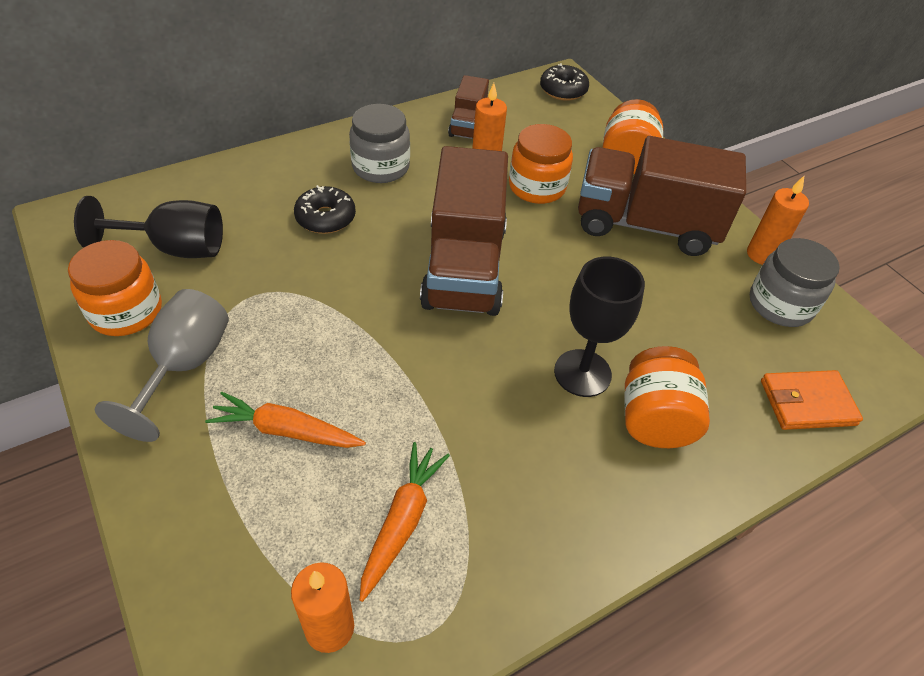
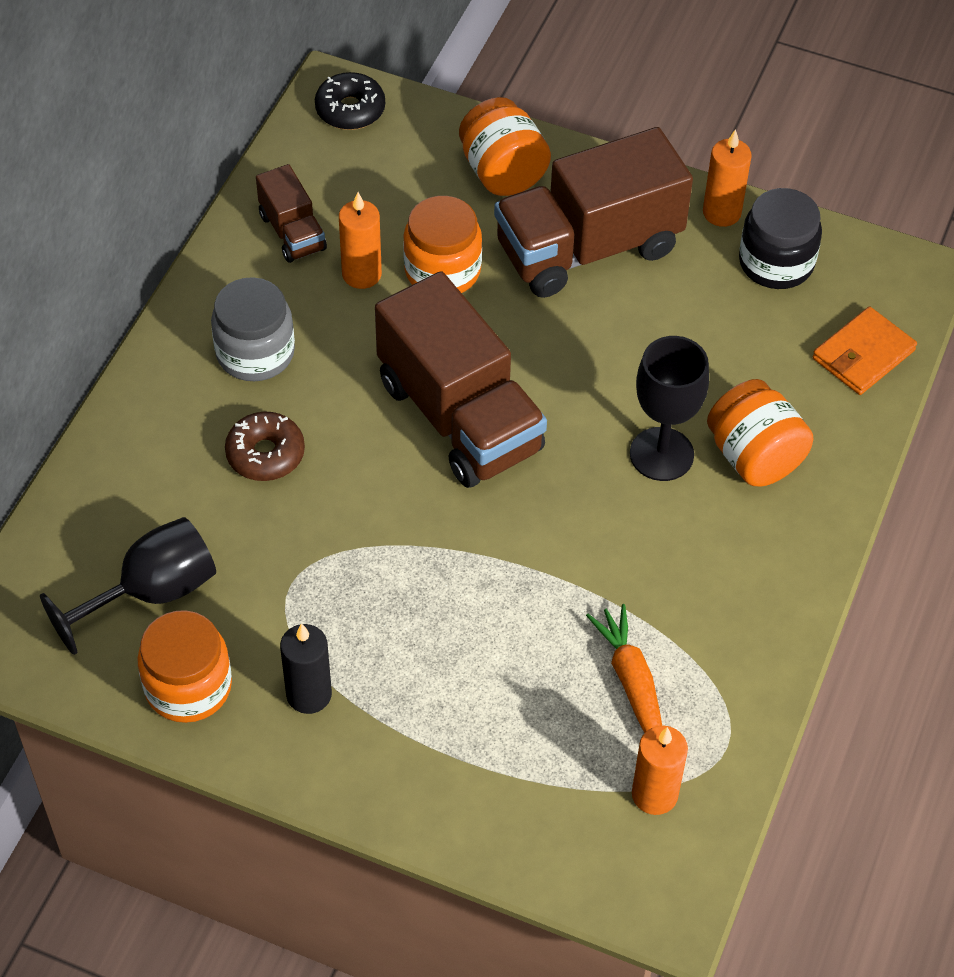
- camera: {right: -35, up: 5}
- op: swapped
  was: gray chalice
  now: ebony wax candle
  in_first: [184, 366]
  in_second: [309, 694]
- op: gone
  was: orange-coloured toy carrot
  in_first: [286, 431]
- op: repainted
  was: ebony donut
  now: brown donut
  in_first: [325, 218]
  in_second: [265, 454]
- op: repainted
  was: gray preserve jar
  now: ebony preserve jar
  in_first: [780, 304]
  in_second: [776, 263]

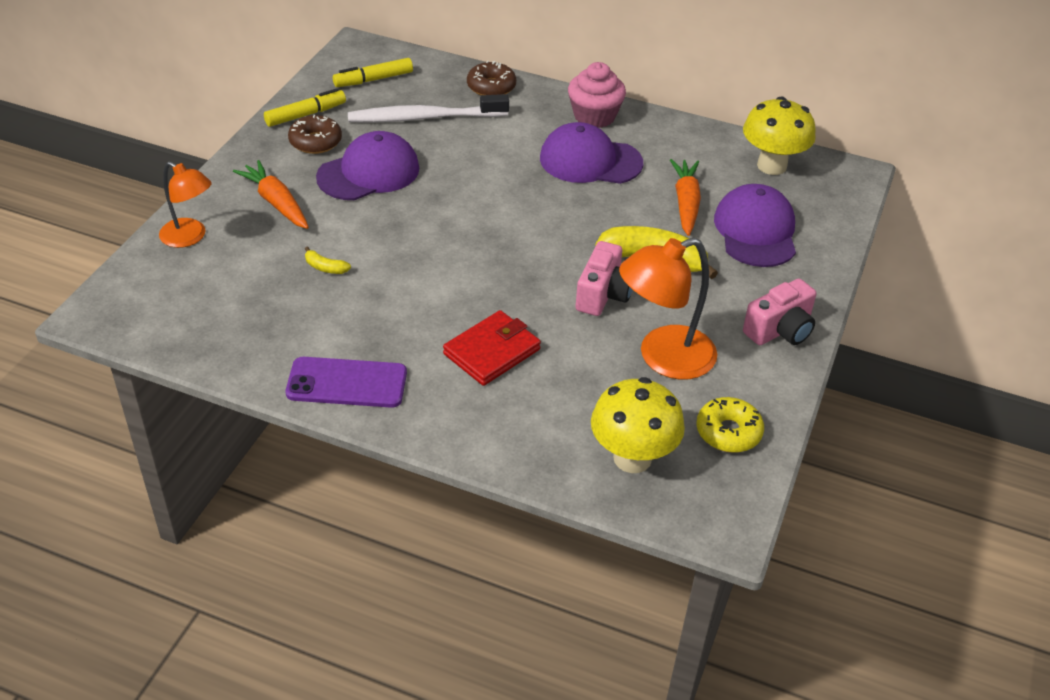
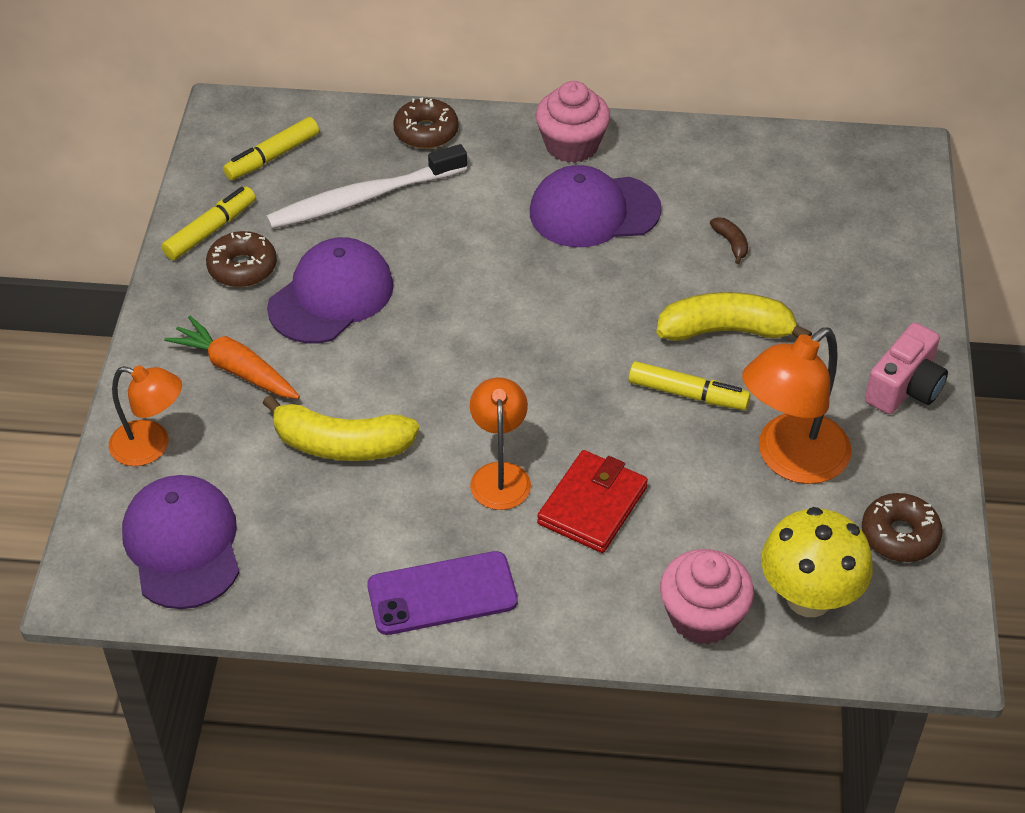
- camera: {right: -15, up: 5}
- op: scaled
  was: golden banana
  in_first: [325, 267]
  in_second: [341, 445]
  ratio: 2.27
- op: swapped
  was: pink compact camera
  now: golden marker
  in_first: [603, 294]
  in_second: [687, 394]
- op: swapped
  was: orange-coloured toy carrot
  now: brown banana
  in_first: [685, 203]
  in_second: [731, 243]
- op: repainted
  was: golden donut
  now: brown donut
  in_first: [728, 432]
  in_second: [899, 535]
- op: shifted
  was: purple peaked cap
  in_first: [756, 231]
  in_second: [183, 545]
- op: gone
  was: golden toadstool
  in_first: [772, 166]
- op: new
  now: orange-coloured lamp
  in_second: [500, 475]
- op: new
  now: pink muffin
  in_second: [703, 617]

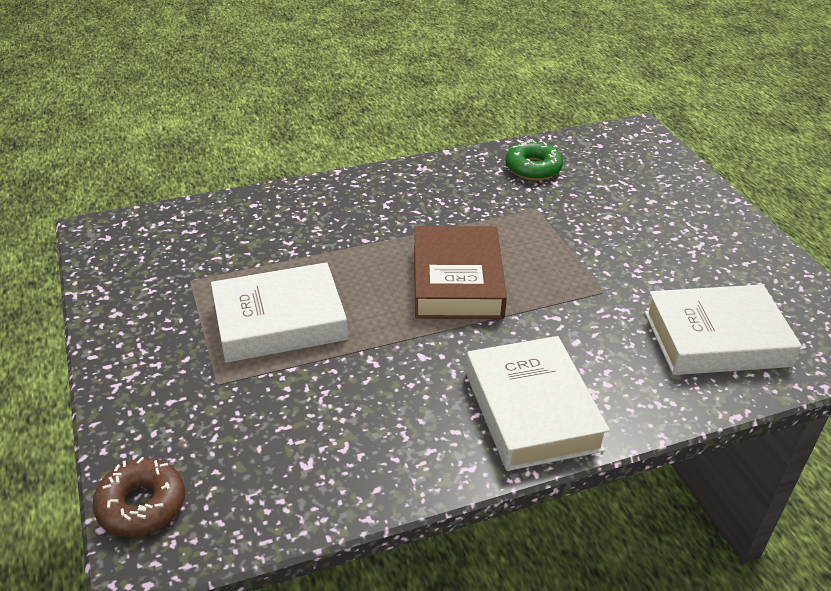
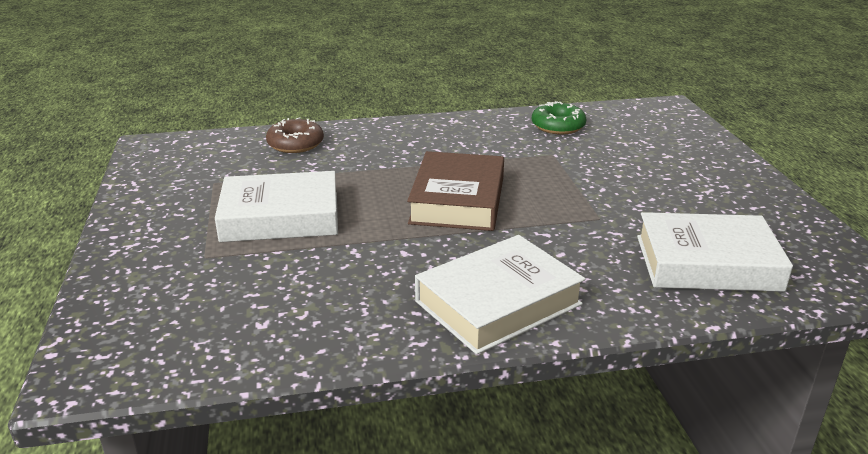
- camera: {right: 10, up: -10}
- op: shifted
  was: brown donut
  in_first: [142, 505]
  in_second: [295, 144]
- op: rotated
  was: pure white book
  in_first: [531, 410]
  in_second: [498, 303]
  clockwise: 60

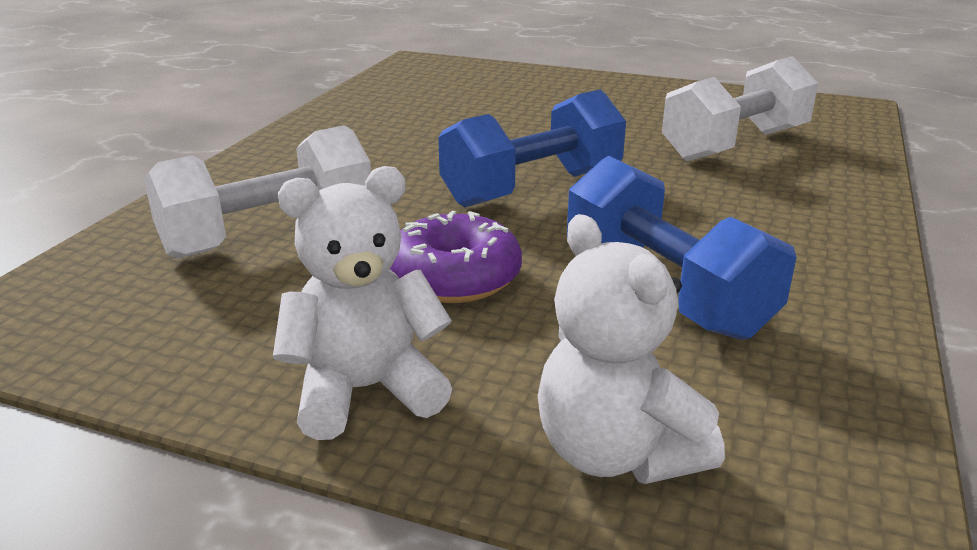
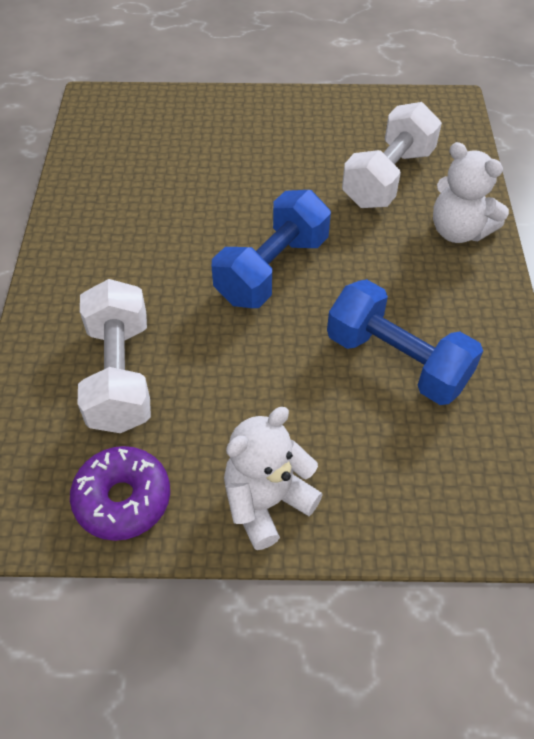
- camera: {right: -20, up: 25}
- op: rotated
  was: pure white free weight
  in_first: [269, 235]
  in_second: [120, 375]
  clockwise: -45
- op: shifted
  was: purple donut
  in_first: [454, 277]
  in_second: [123, 499]
- op: shifted
  was: pure white stuffed bear
  in_first: [616, 453]
  in_second: [458, 231]

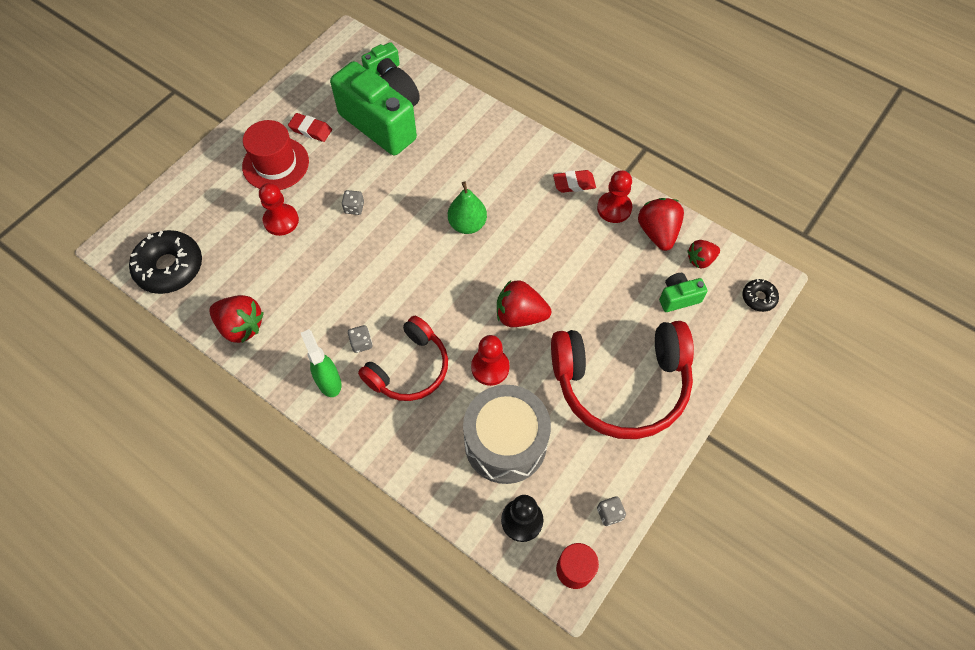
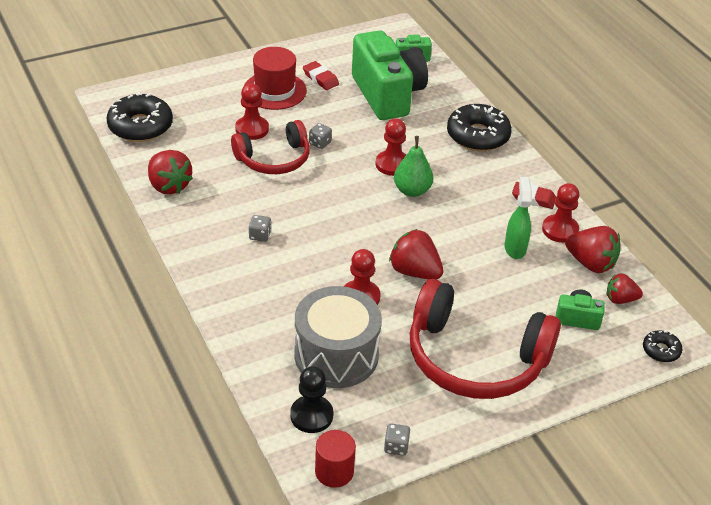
- camera: {right: 25, up: -20}
- op: shifted
  was: green spray cleaner
  in_first: [329, 381]
  in_second: [515, 248]
- op: shifted
  was: scarlet headphones
  in_first: [409, 369]
  in_second: [274, 159]
- op: rotated
  was: scarlet strawberry
  in_first: [657, 233]
  in_second: [590, 263]
  clockwise: 105
- op: new
  now: scarlet chess pawn
  in_second: [392, 164]
- op: new
  now: ebony donut
  in_second: [478, 136]

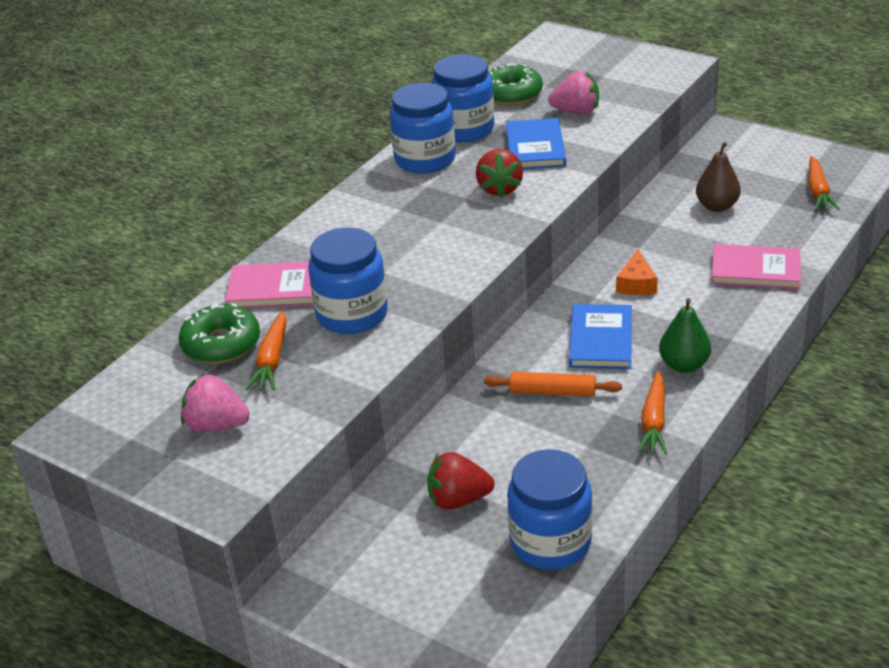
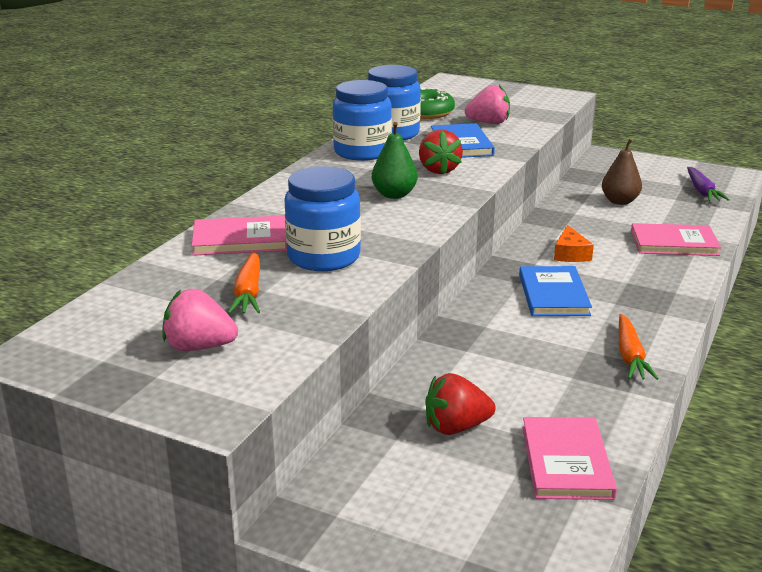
- camera: {right: -10, up: -10}
- op: gone
  was: green donut
  in_first: [221, 344]
- op: gone
  was: orange-coloured pastry roller
  in_first: [552, 392]
- op: swapped
  was: blue preserve jar
  now: pink book
  in_first: [550, 542]
  in_second: [566, 462]
- op: shifted
  was: green toy pear
  in_first: [684, 365]
  in_second: [394, 195]
- op: repainted
  was: orange-coloured toy carrot
  now: purple toy carrot
  in_first: [818, 191]
  in_second: [702, 191]

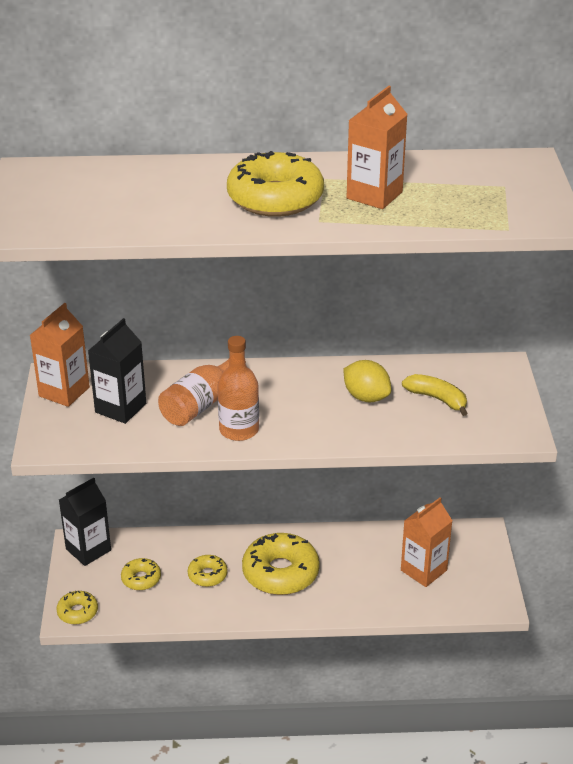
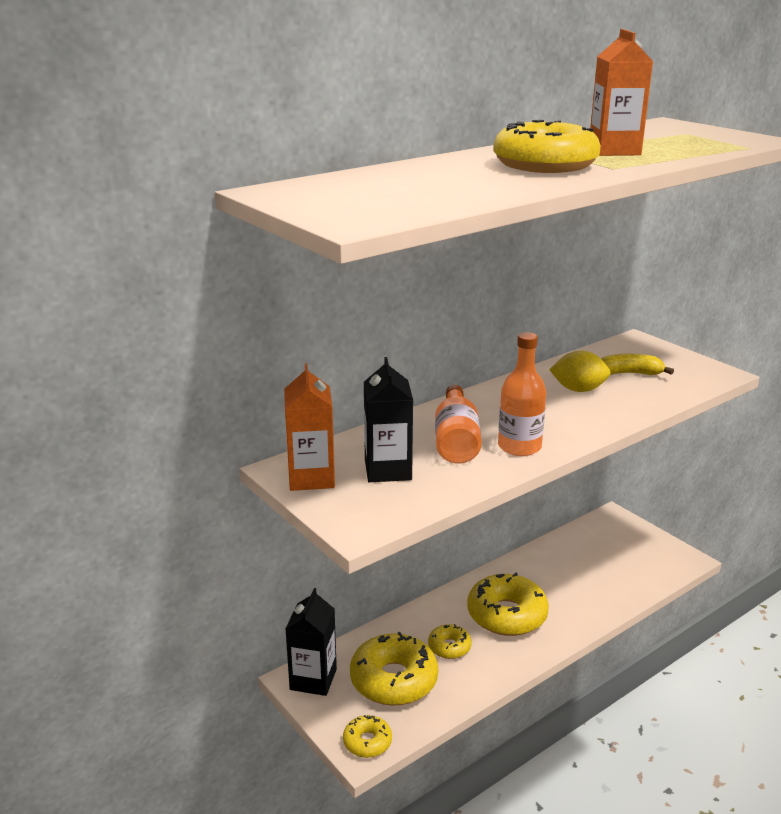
- camera: {right: -35, up: -10}
- op: scaled
  was: golden donut
  in_first: [141, 579]
  in_second: [393, 680]
  ratio: 1.95
- op: gone
  was: orange-coloured juice carton
  in_first: [423, 570]

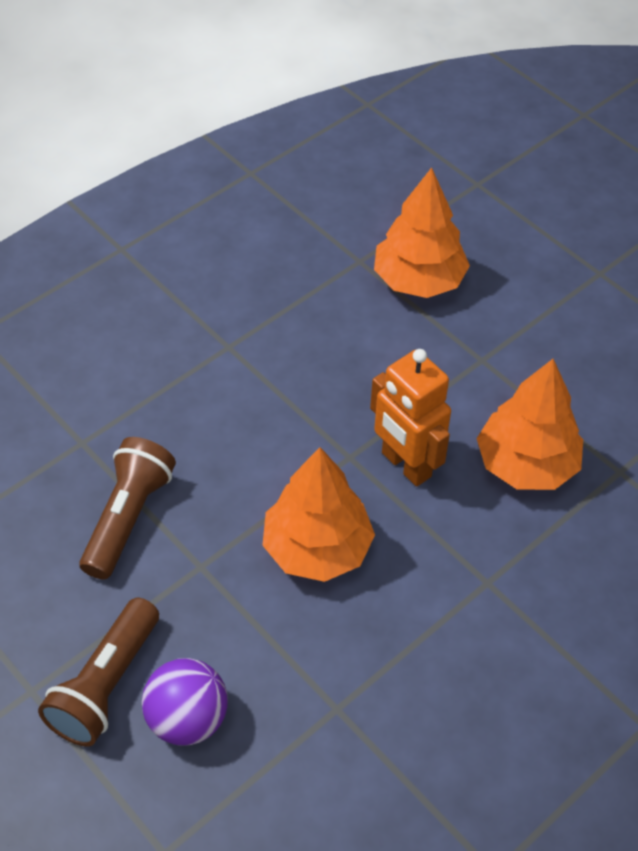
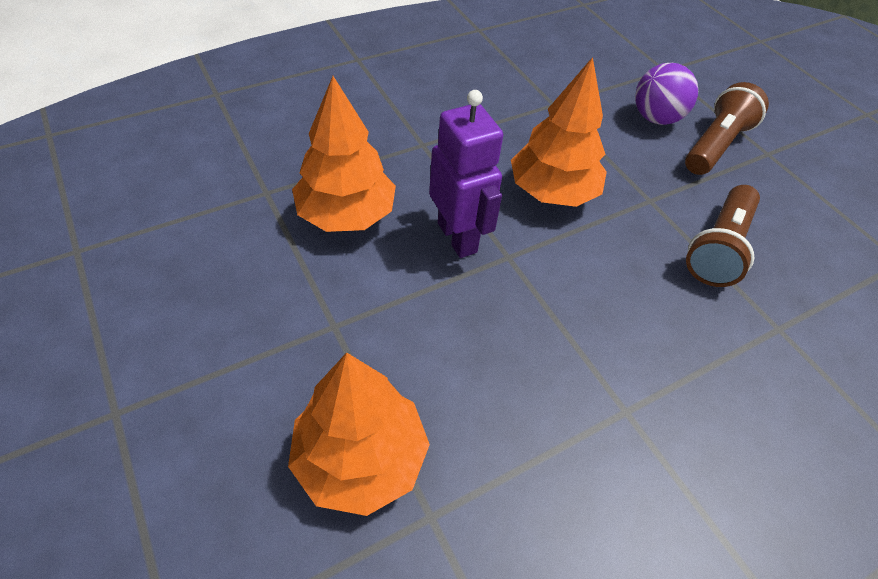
- camera: {right: -170, up: 0}
- op: repainted
  was: orange-coloured toy robot
  now: purple toy robot
  in_first: [405, 465]
  in_second: [458, 237]

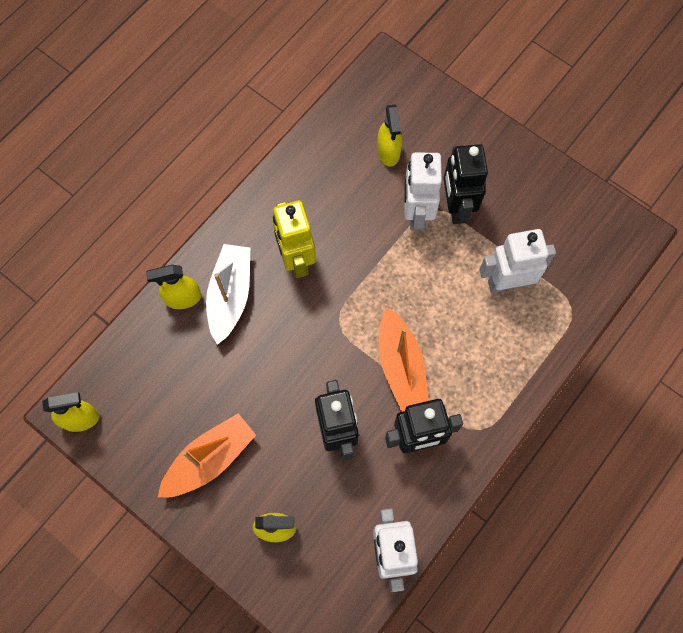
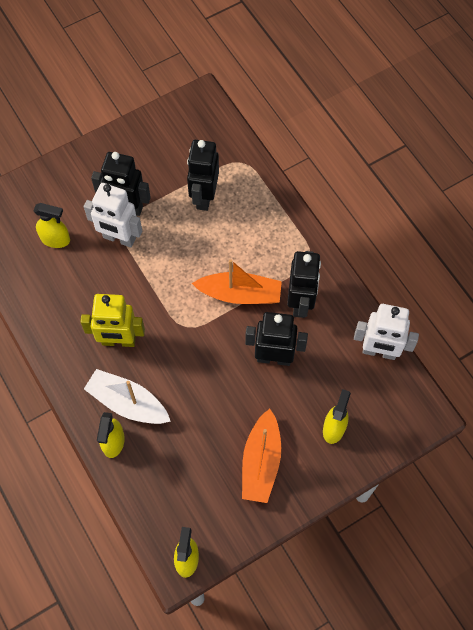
- camera: {right: -70, up: -5}
- op: rotated
  was: orange-coloured sailboat
  in_first: [210, 459]
  in_second: [261, 462]
  clockwise: -150
- op: repainted
  was: pure white toy robot
  now: ebony toy robot
  in_first: [507, 283]
  in_second: [204, 197]

